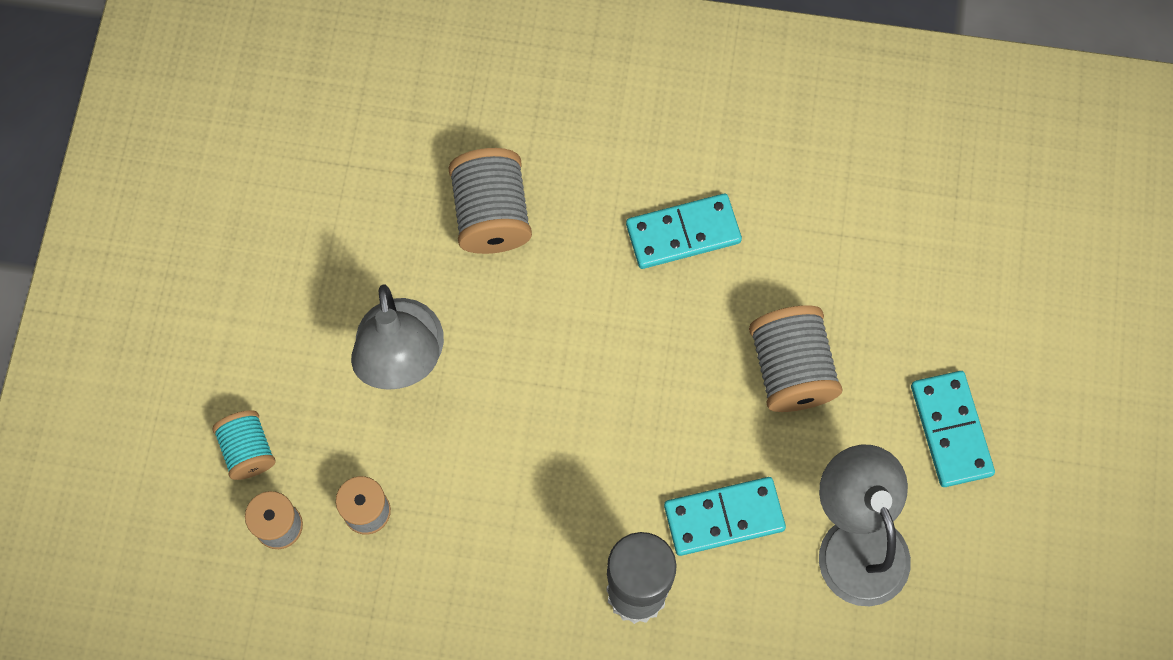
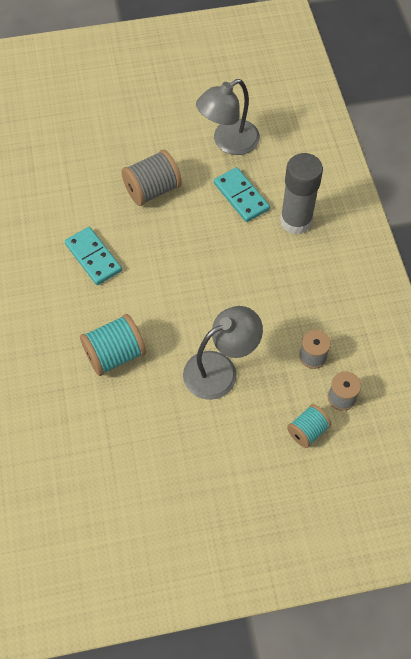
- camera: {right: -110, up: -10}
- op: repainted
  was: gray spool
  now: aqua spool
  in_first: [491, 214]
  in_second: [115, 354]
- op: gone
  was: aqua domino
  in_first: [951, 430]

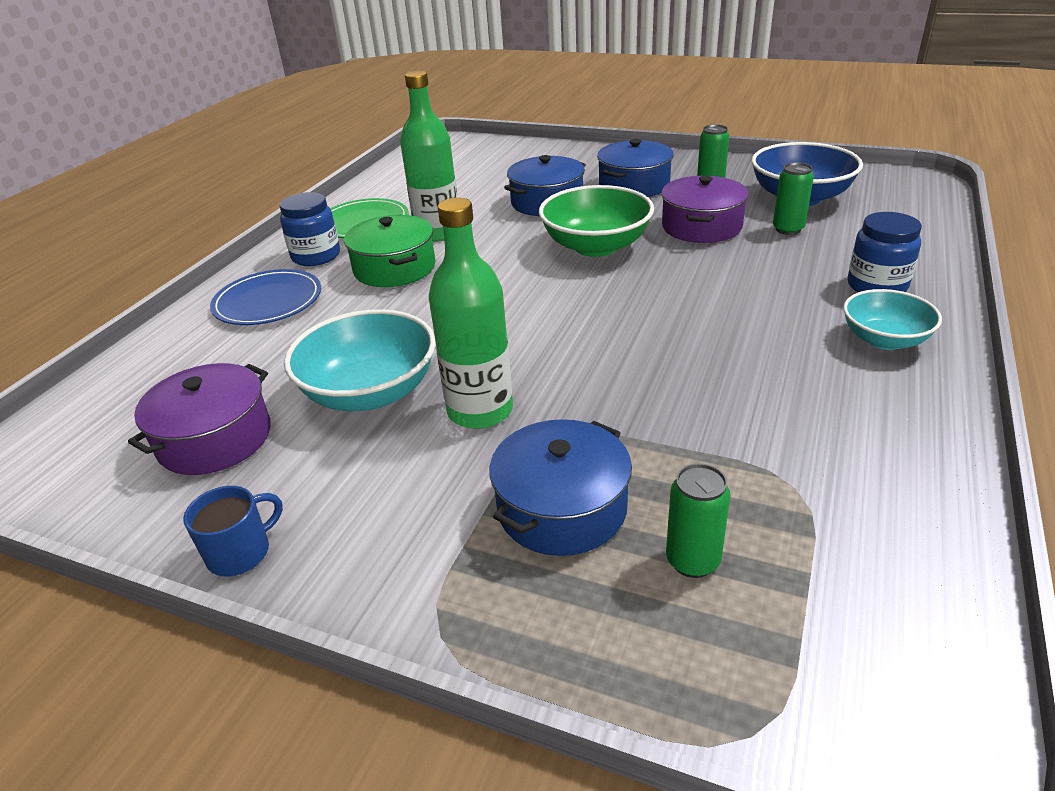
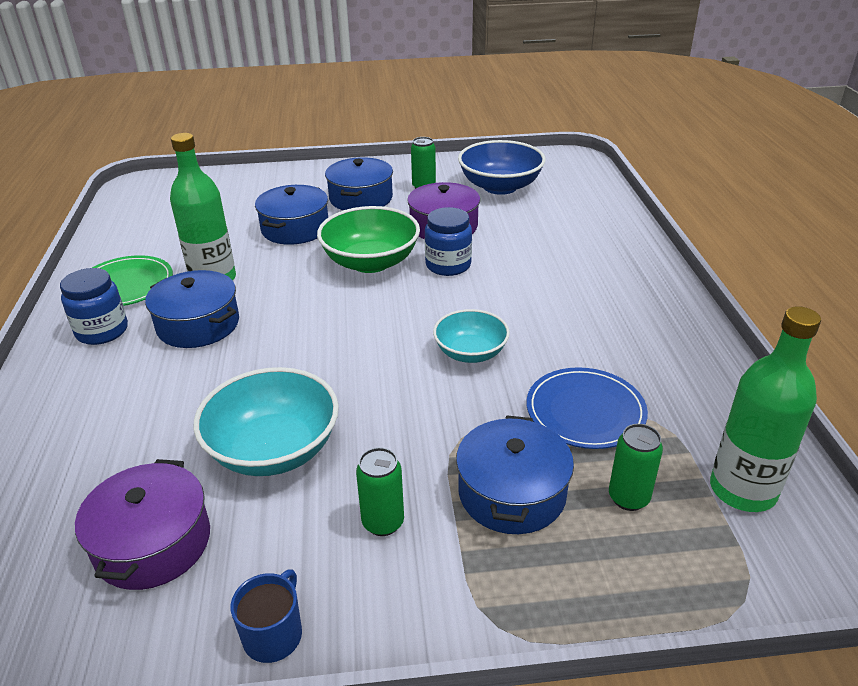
- camera: {right: -30, up: 0}
- op: shifted
  was: blue flat dish
  in_first: [268, 302]
  in_second: [585, 411]
- op: repainted
  was: green stockpot
  now: blue stockpot
  in_first: [394, 268]
  in_second: [198, 324]
- op: shifted
  was: green bottle
  in_first: [480, 411]
  in_second: [742, 490]
- op: shifted
  was: green tin
  in_first: [788, 229]
  in_second: [383, 522]
- op: shifted
  was: aqua deep dish
  in_first: [884, 339]
  in_second: [470, 353]
- op: shifted
  was: blue preserve jar
  in_first: [876, 286]
  in_second: [448, 265]

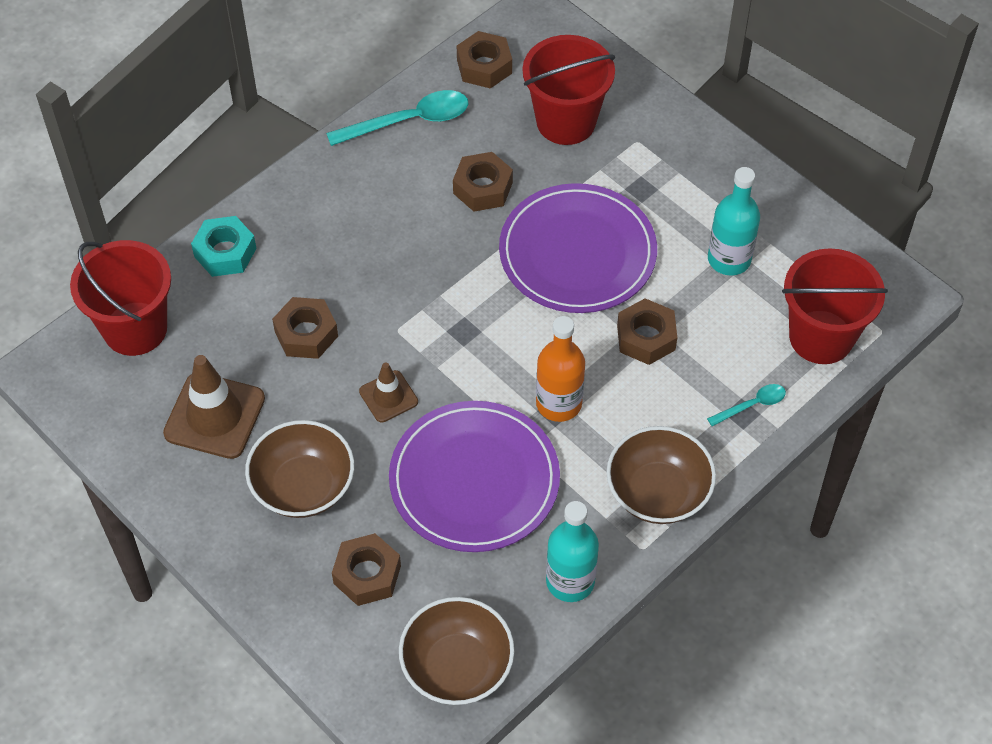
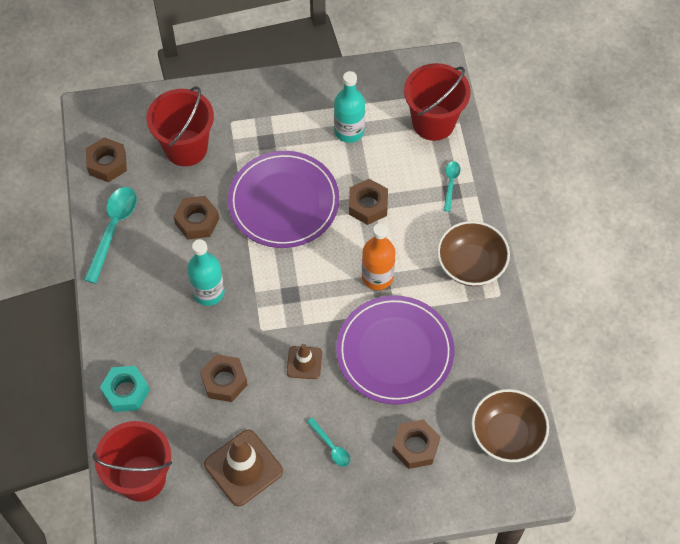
- camera: {right: -55, up: 5}
- op: swapped
  was: brown deep dish
  now: aqua teaspoon
  in_first: [303, 486]
  in_second: [331, 446]
- op: shifted
  was: aqua bottle
  in_first: [570, 581]
  in_second: [208, 292]

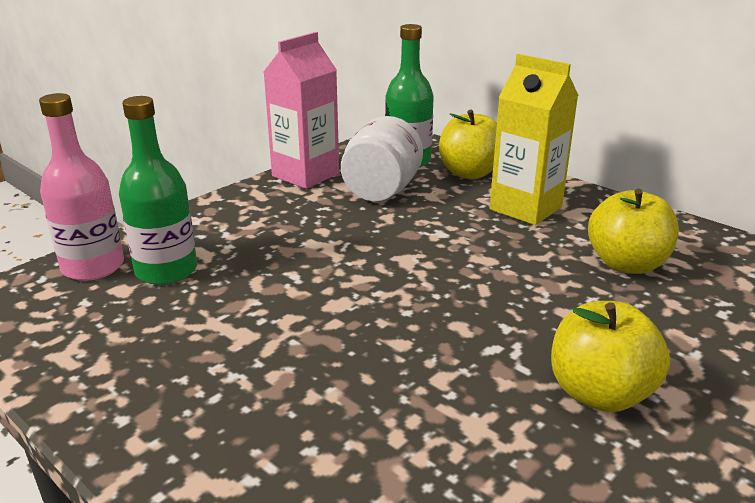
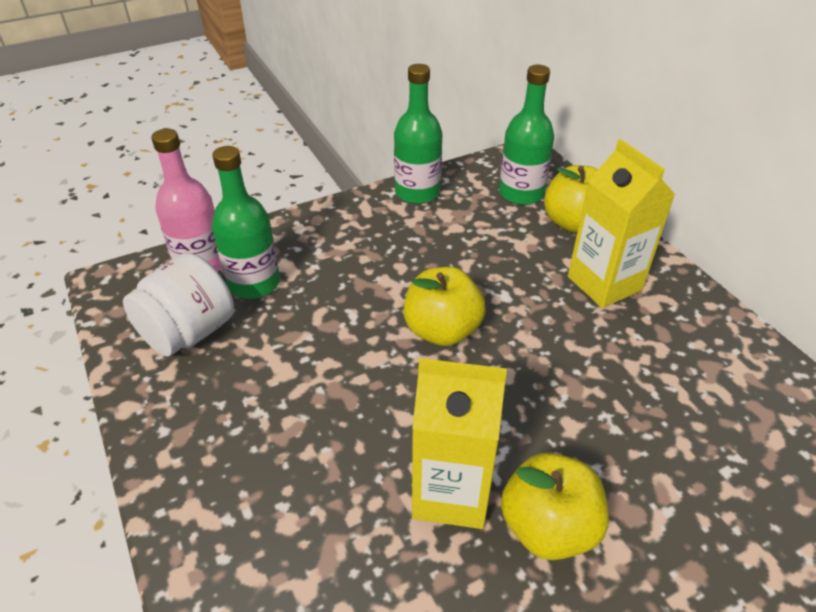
- camera: {right: 20, up: 15}
- op: swapped
  was: pink juice carton
  now: green bottle
  in_first: [305, 175]
  in_second: [417, 192]
- op: shifted
  was: pure white preserve jar
  in_first: [381, 191]
  in_second: [189, 332]
- op: shifted
  was: golden apple
  in_first: [626, 264]
  in_second: [442, 330]
- op: new
  now: golden juice carton
  in_second: [451, 492]

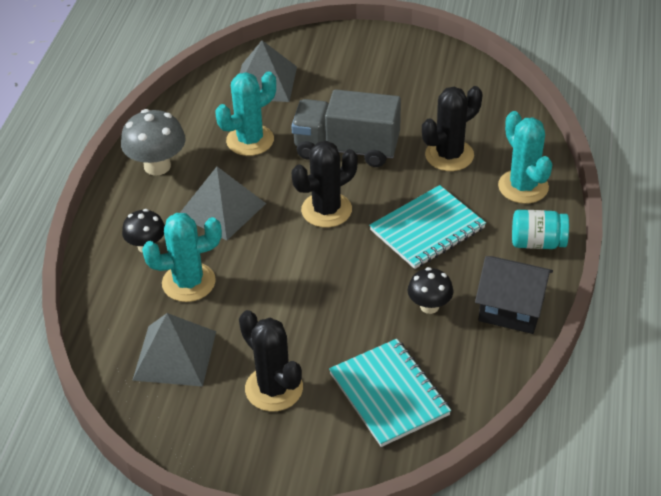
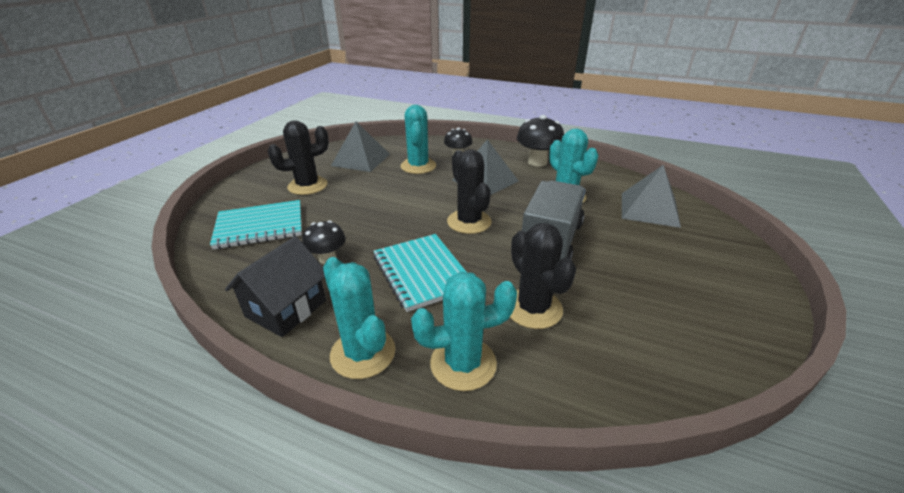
- camera: {right: 100, up: -10}
- op: repainted
  was: gray toadstool
  now: ebony toadstool
  in_first: [157, 166]
  in_second: [537, 162]
- op: swapped
  was: aqua preserve jar
  now: aqua cactus
  in_first: [537, 242]
  in_second: [363, 353]

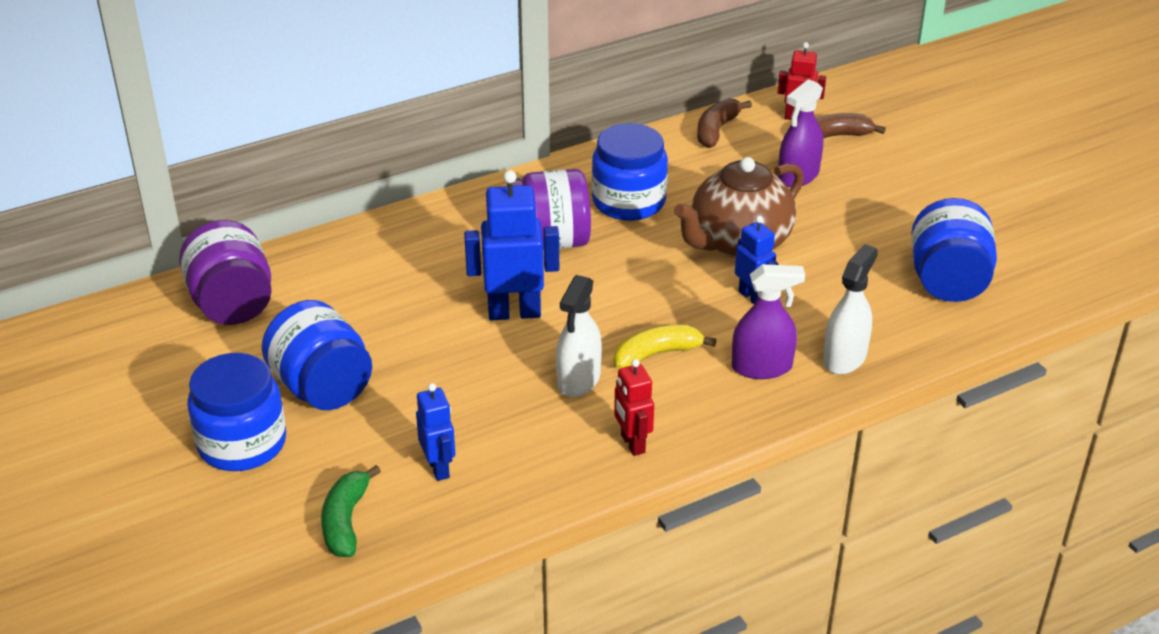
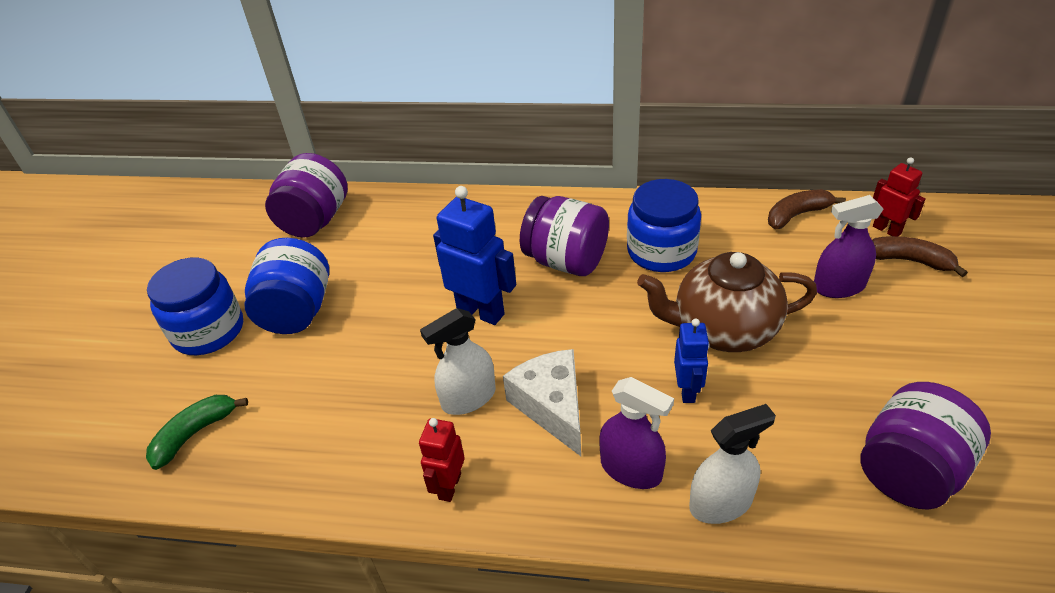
- camera: {right: 40, up: 5}
- op: gone
  was: blue toy robot
  in_first: [439, 468]
- op: swapped
  was: golden banana
  now: pure white piece of cheese
  in_first: [656, 354]
  in_second: [552, 406]
- op: repainted
  was: blue preserve jar
  now: purple preserve jar
  in_first: [947, 281]
  in_second: [909, 471]

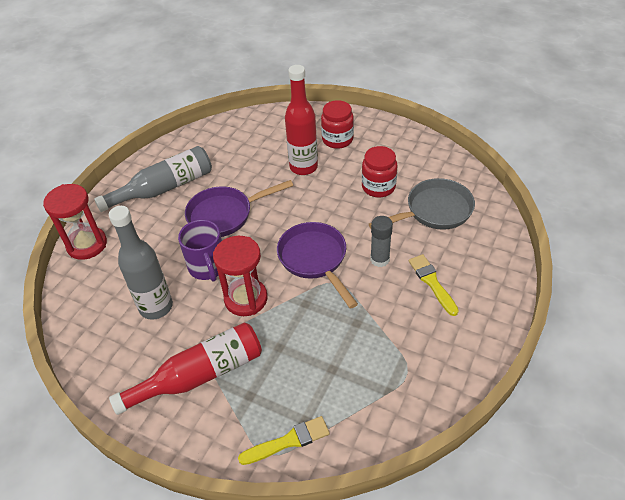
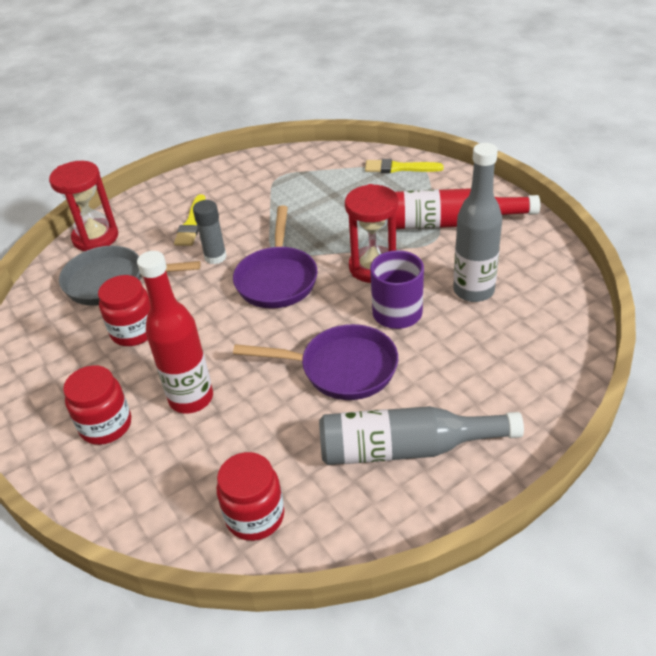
- camera: {right: -150, up: -5}
- op: shifted
  was: scarlet sandglass
  in_first: [87, 245]
  in_second: [95, 237]
- op: new
  now: scarlet preserve jar
  in_second: [255, 516]

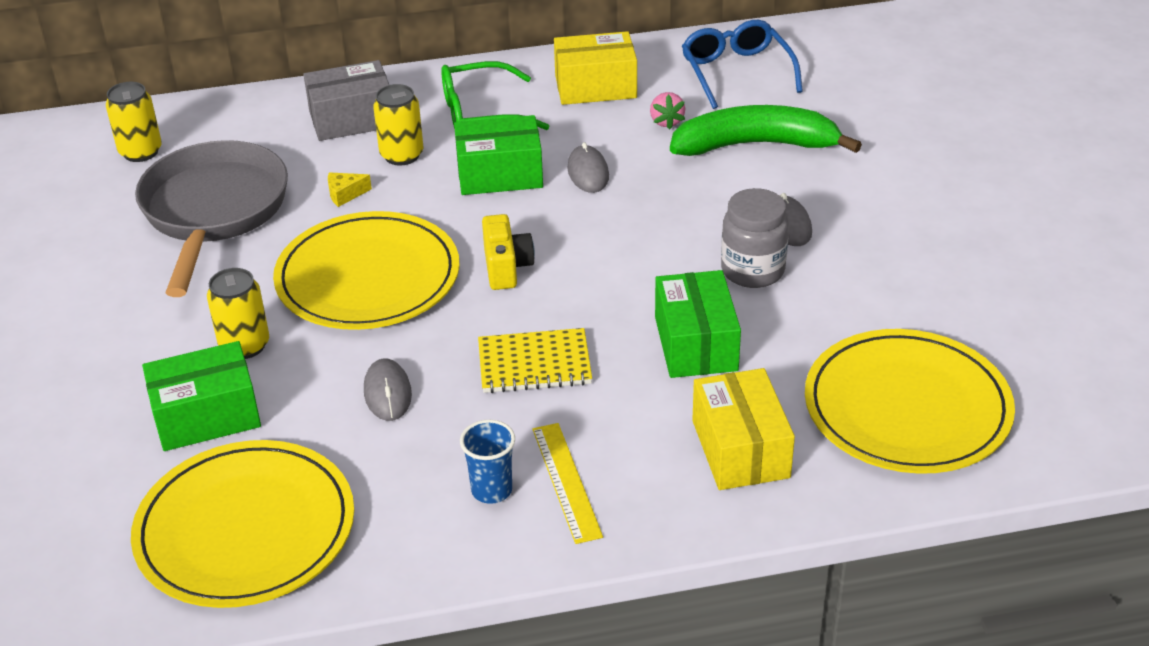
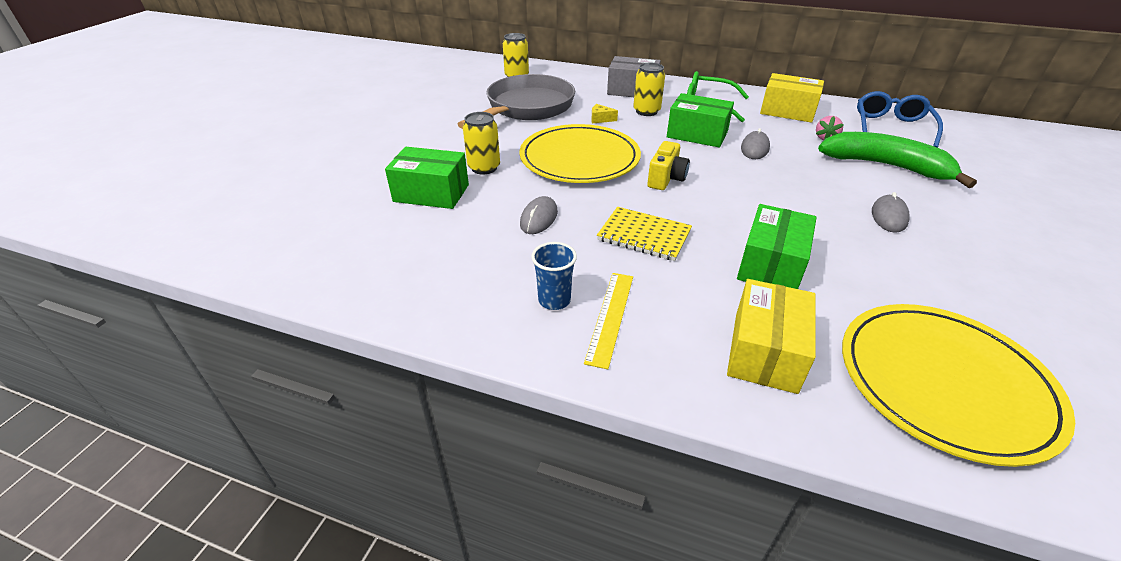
- camera: {right: 30, up: 0}
- op: gone
  was: golden flat dish
  in_first: [245, 529]
- op: gone
  was: gray preserve jar
  in_first: [752, 271]

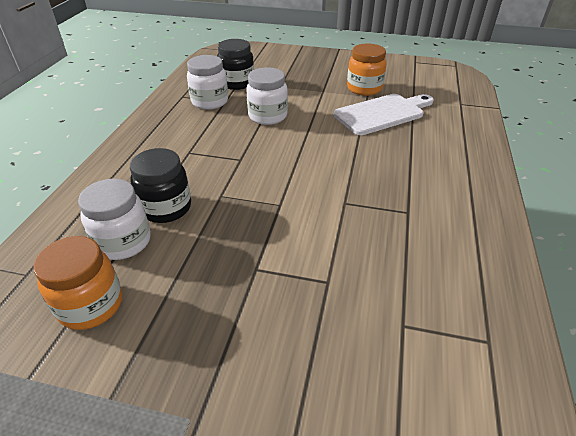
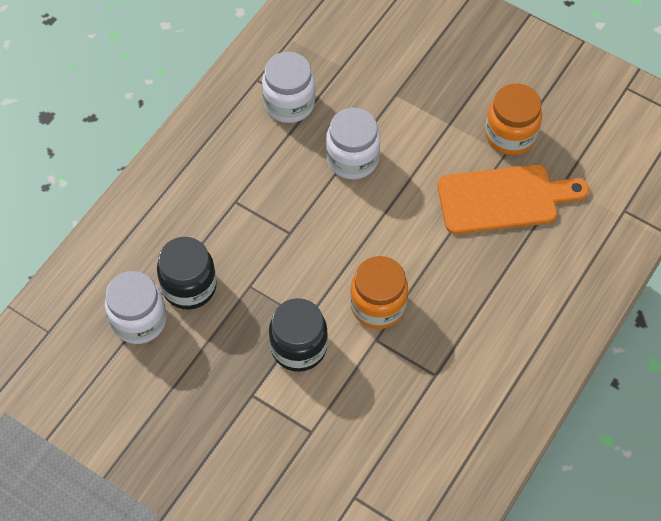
- camera: {right: 20, up: 20}
- op: shifted
  was: orange-coloured preserve jar
  in_first: [91, 305]
  in_second: [378, 305]
- op: shifted
  was: ebony preserve jar
  in_first: [237, 83]
  in_second: [298, 347]
- op: repainted
  was: pure white cutting board
  now: orange-coloured cutting board
  in_first: [382, 113]
  in_second: [504, 199]

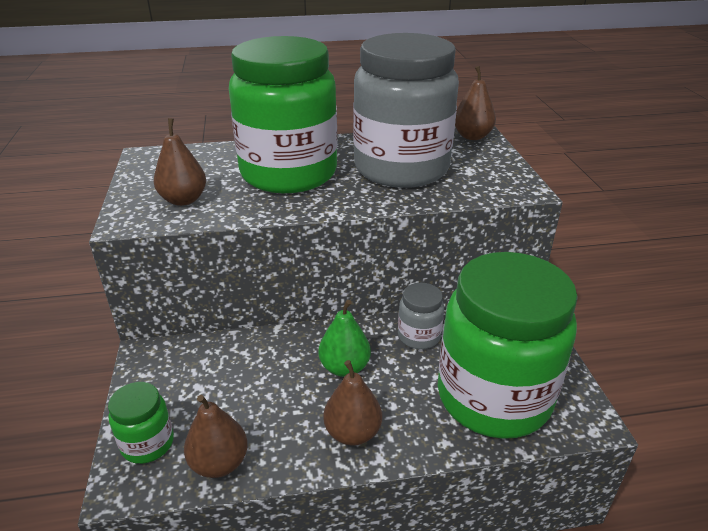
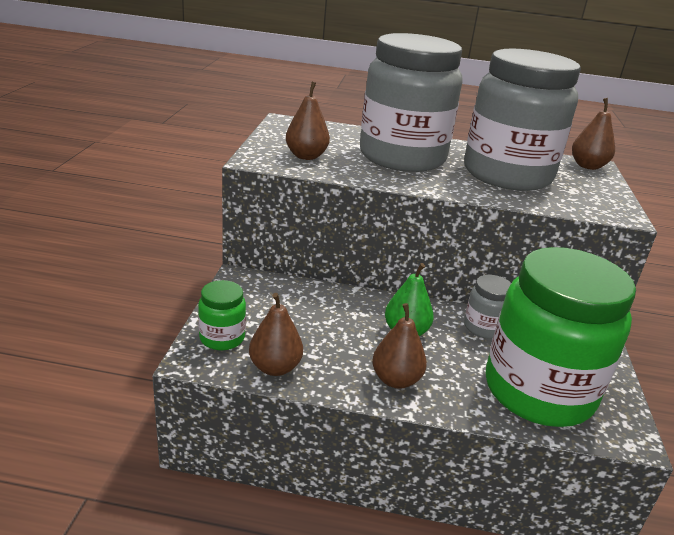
- camera: {right: 15, up: -5}
- op: repainted
  was: green preserve jar
  now: gray preserve jar
  in_first: [288, 173]
  in_second: [402, 157]

